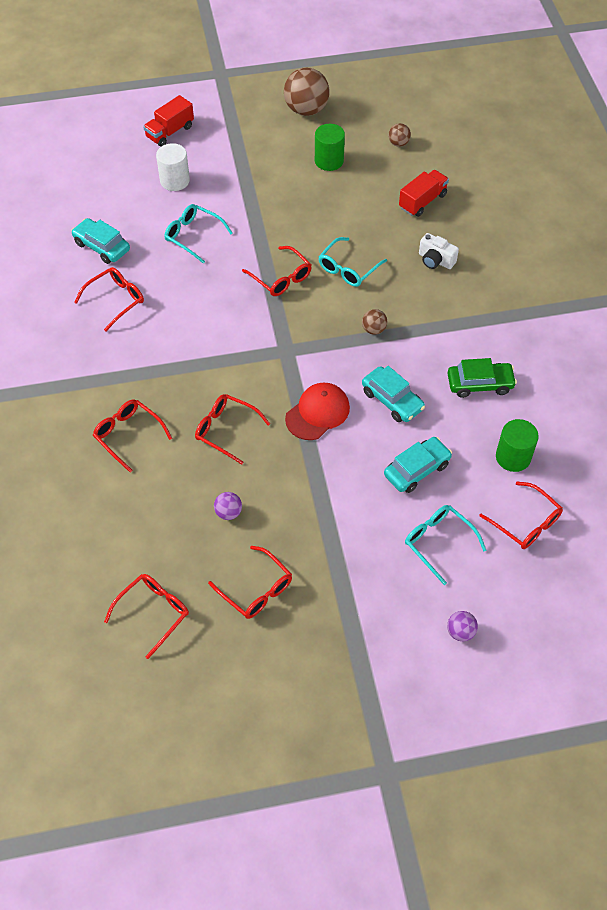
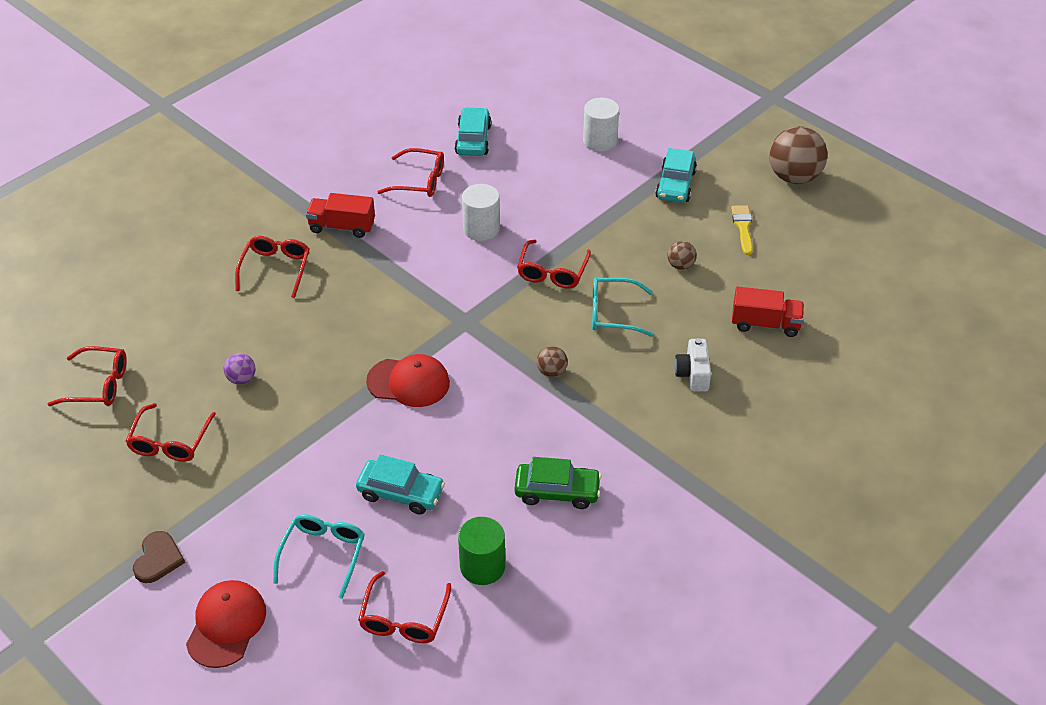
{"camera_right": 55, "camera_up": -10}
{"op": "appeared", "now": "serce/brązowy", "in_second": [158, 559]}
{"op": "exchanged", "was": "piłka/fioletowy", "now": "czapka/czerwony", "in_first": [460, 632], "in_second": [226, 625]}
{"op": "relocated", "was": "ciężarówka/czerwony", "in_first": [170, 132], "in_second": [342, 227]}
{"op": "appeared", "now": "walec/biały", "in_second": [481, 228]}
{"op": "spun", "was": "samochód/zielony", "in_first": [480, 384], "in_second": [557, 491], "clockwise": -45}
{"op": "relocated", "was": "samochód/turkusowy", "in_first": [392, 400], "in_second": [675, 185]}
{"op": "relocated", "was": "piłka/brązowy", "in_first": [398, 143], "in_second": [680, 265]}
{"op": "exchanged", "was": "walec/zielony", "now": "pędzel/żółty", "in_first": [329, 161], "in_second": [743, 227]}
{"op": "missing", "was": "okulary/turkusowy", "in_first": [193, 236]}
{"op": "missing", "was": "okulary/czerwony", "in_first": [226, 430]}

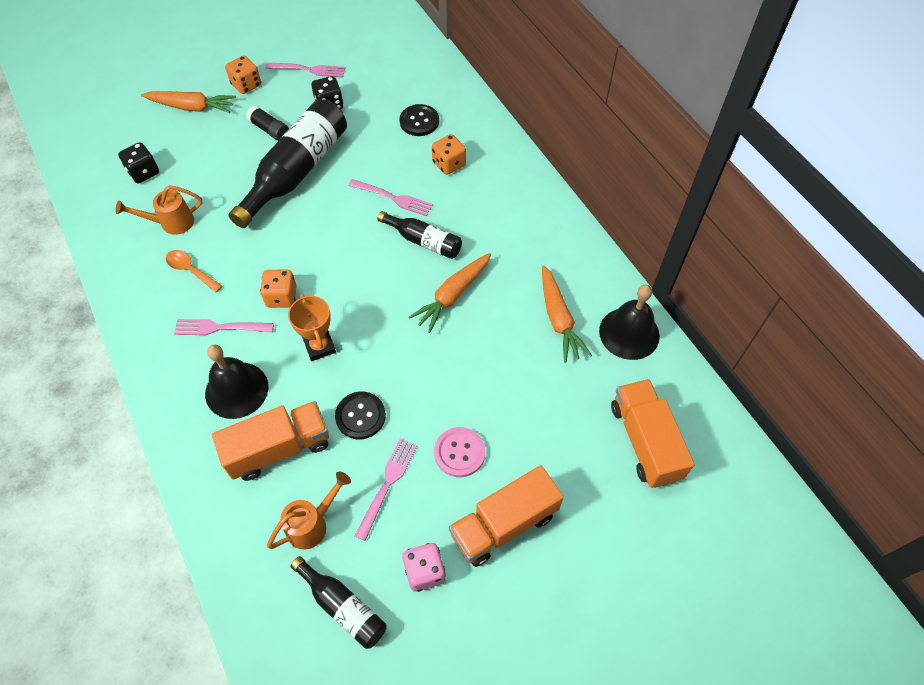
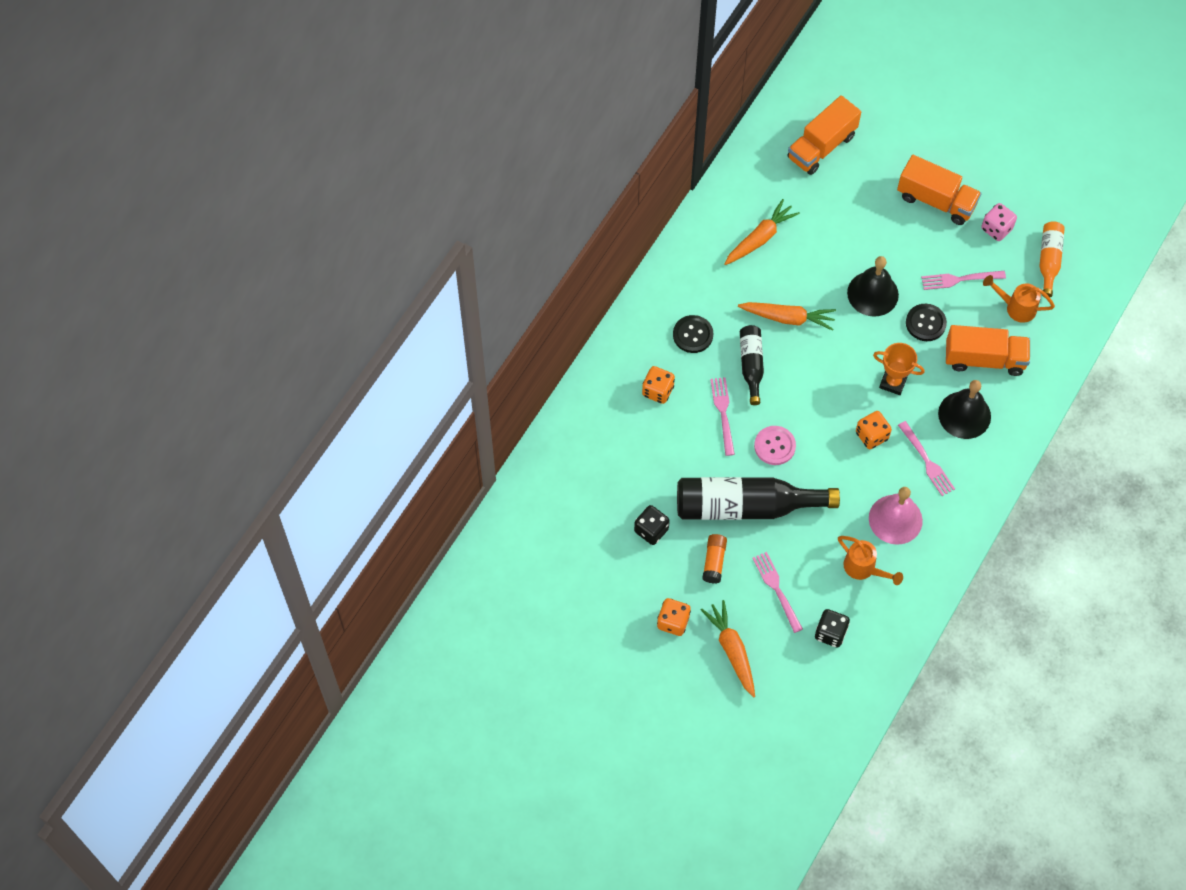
{"camera_right": -120, "camera_up": 5}
{"op": "relocated", "was": "guzik/czarny", "in_first": [419, 121], "in_second": [693, 335]}
{"op": "colour", "was": "klej w sztyfcie/czarny", "now": "klej w sztyfcie/pomarańczowy", "in_first": [269, 130], "in_second": [714, 561]}
{"op": "relocated", "was": "widelec/różowy", "in_first": [309, 70], "in_second": [777, 589]}
{"op": "relocated", "was": "guzik/różowy", "in_first": [459, 452], "in_second": [774, 446]}
{"op": "relocated", "was": "dzwonek/czarny", "in_first": [629, 333], "in_second": [872, 293]}
{"op": "exchanged", "was": "łyżka/pomarańczowy", "now": "dzwonek/różowy", "in_first": [190, 270], "in_second": [895, 519]}
{"op": "spun", "was": "puchar/pomarańczowy", "in_first": [320, 346], "in_second": [893, 382], "clockwise": 75}
{"op": "spun", "was": "ciężarówka/pomarańczowy", "in_first": [279, 448], "in_second": [984, 359], "clockwise": 150}
{"op": "colour", "was": "butelka/czarny", "now": "butelka/pomarańczowy", "in_first": [343, 607], "in_second": [1049, 260]}

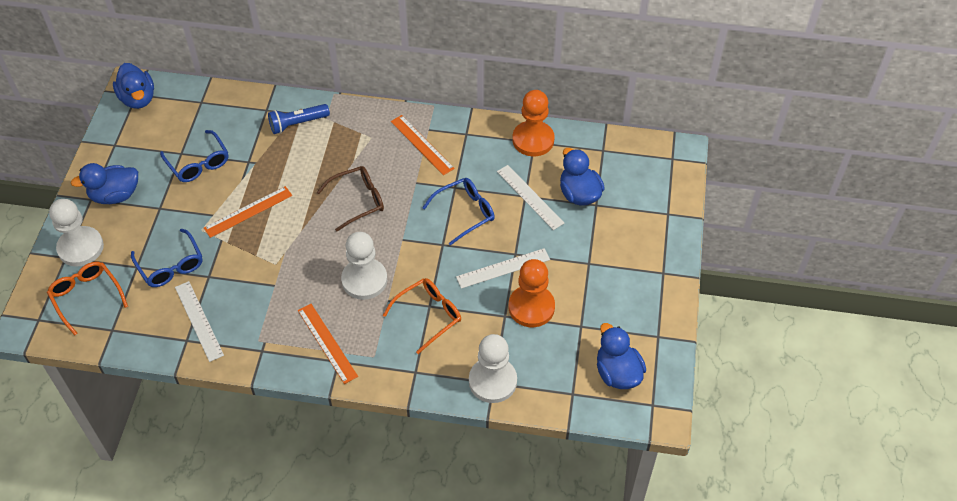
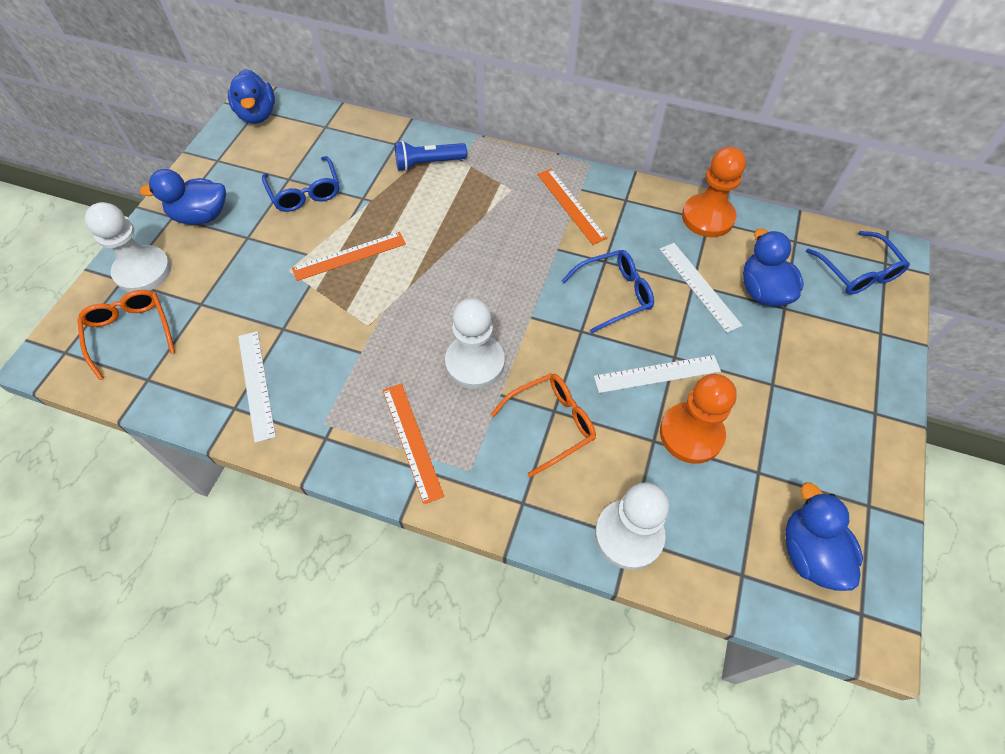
{"camera_right": 10, "camera_up": 5}
{"op": "relocated", "was": "okulary/niebieski", "in_first": [171, 266], "in_second": [857, 272]}
{"op": "missing", "was": "okulary/brązowy", "in_first": [358, 201]}

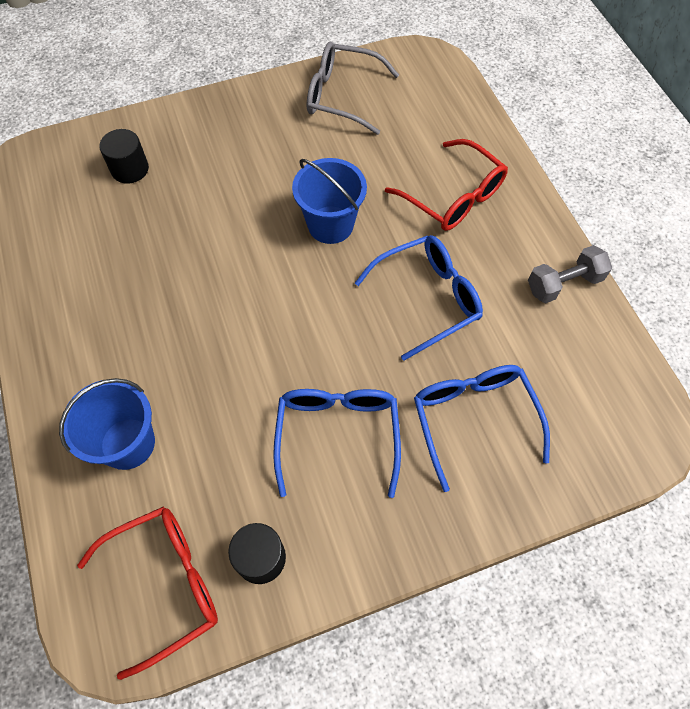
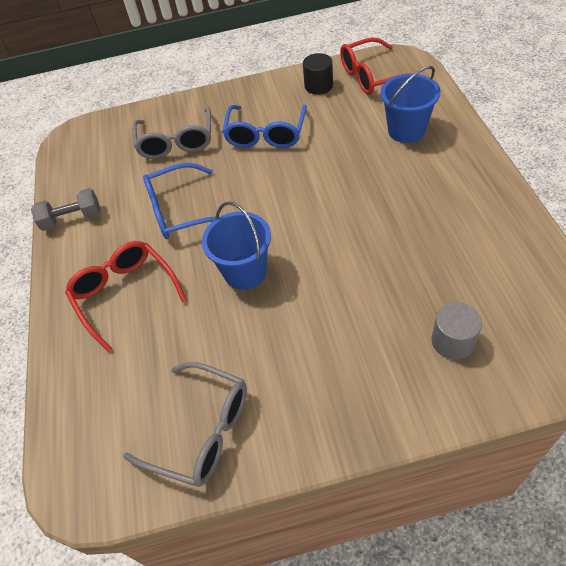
{"camera_right": -165, "camera_up": -10}
{"op": "colour", "was": "okulary/niebieski", "now": "okulary/szary", "in_first": [473, 418], "in_second": [176, 142]}
{"op": "colour", "was": "walec/czarny", "now": "walec/szary", "in_first": [130, 169], "in_second": [452, 341]}

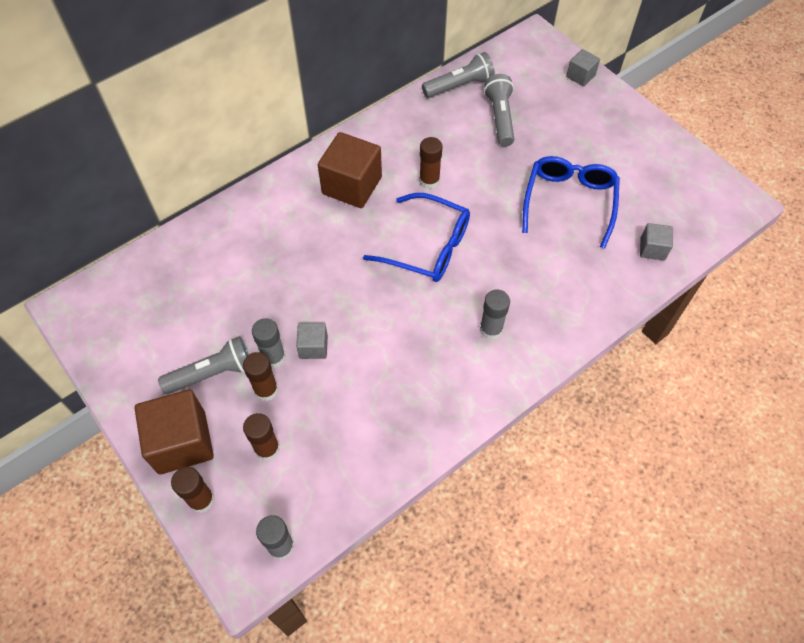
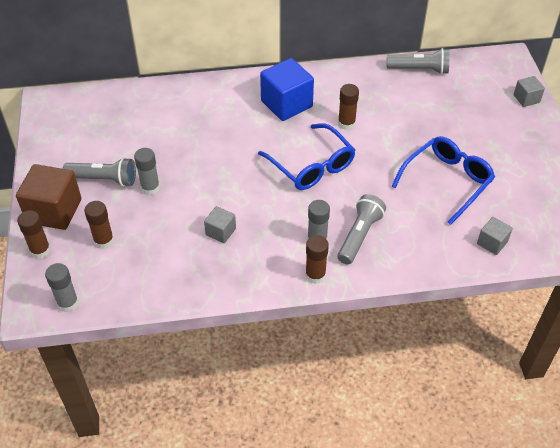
{"camera_right": 30, "camera_up": -10}
{"op": "relocated", "was": "sześcian/szary", "in_first": [313, 347], "in_second": [220, 232]}
{"op": "colour", "was": "sześcian/brązowy", "now": "sześcian/niebieski", "in_first": [352, 185], "in_second": [286, 104]}
{"op": "relocated", "was": "klej w sztyfcie/brązowy", "in_first": [266, 390], "in_second": [315, 275]}
{"op": "relocated", "was": "latarka/szary", "in_first": [500, 118], "in_second": [359, 236]}

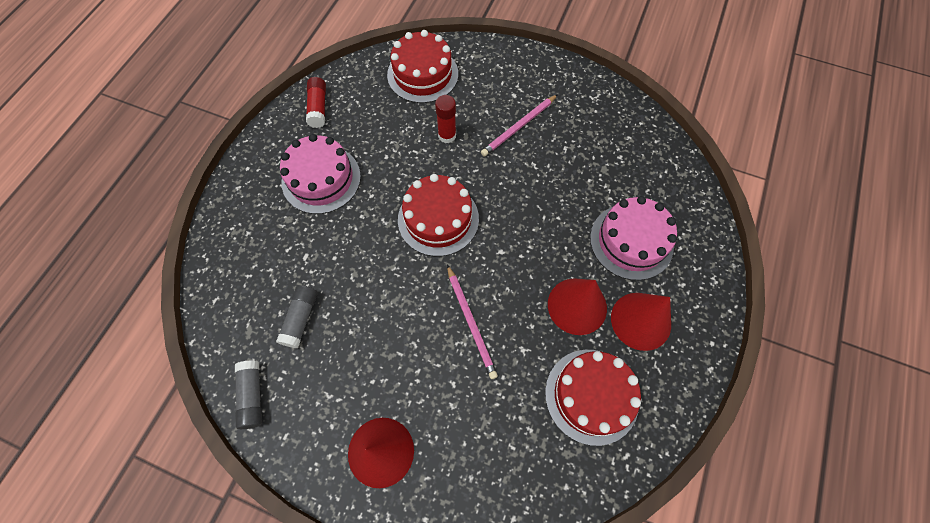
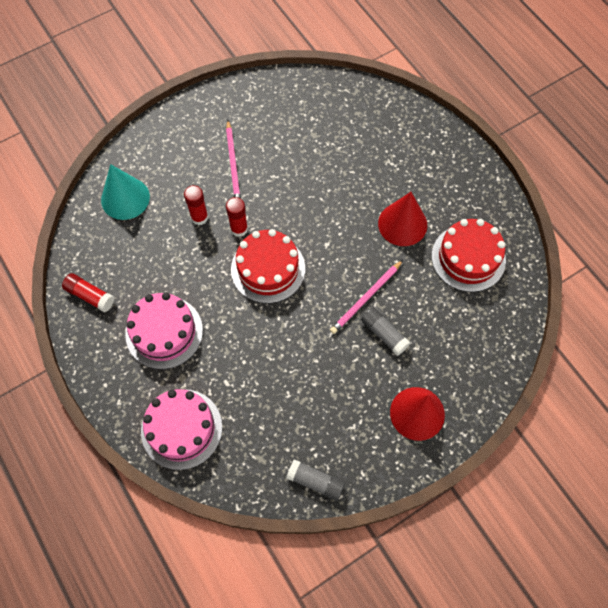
{"camera_right": -55, "camera_up": 0}
{"op": "exchanged", "was": "tort/czerwony", "now": "stożek/turkusowy", "in_first": [422, 74], "in_second": [125, 198]}
{"op": "relocated", "was": "tort/różowy", "in_first": [631, 241], "in_second": [181, 429]}
{"op": "appeared", "now": "klej w sztyfcie/czerwony", "in_second": [239, 229]}
{"op": "spun", "was": "ołówek/różowy", "in_first": [471, 322], "in_second": [366, 298], "clockwise": 120}
{"op": "relocated", "was": "klej w sztyfcie/szary", "in_first": [301, 319], "in_second": [384, 334]}
{"op": "missing", "was": "stożek/czerwony", "in_first": [641, 321]}

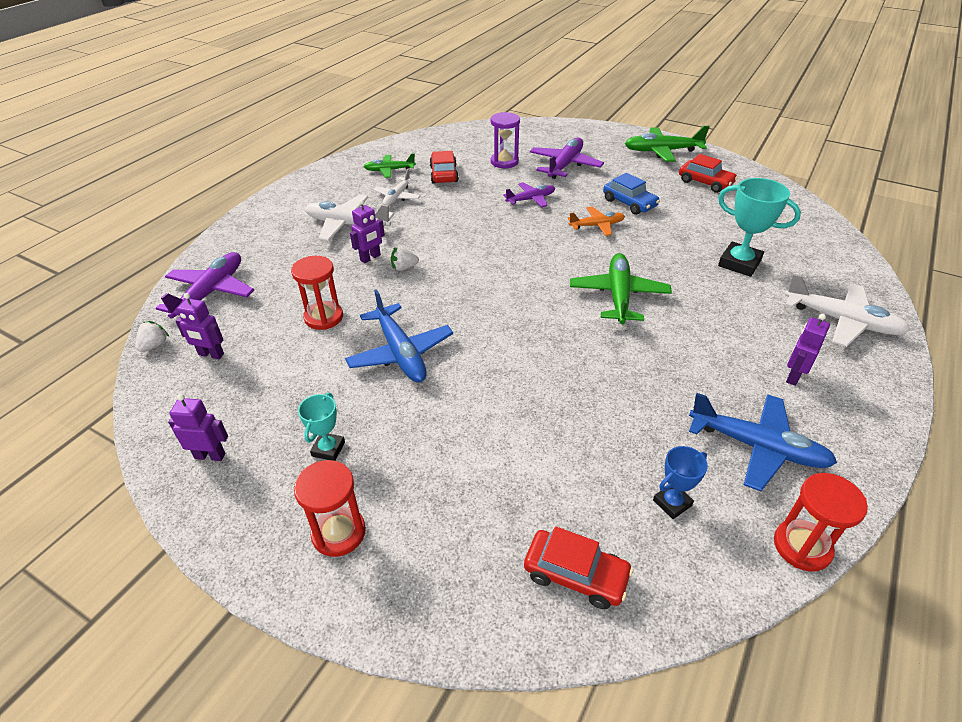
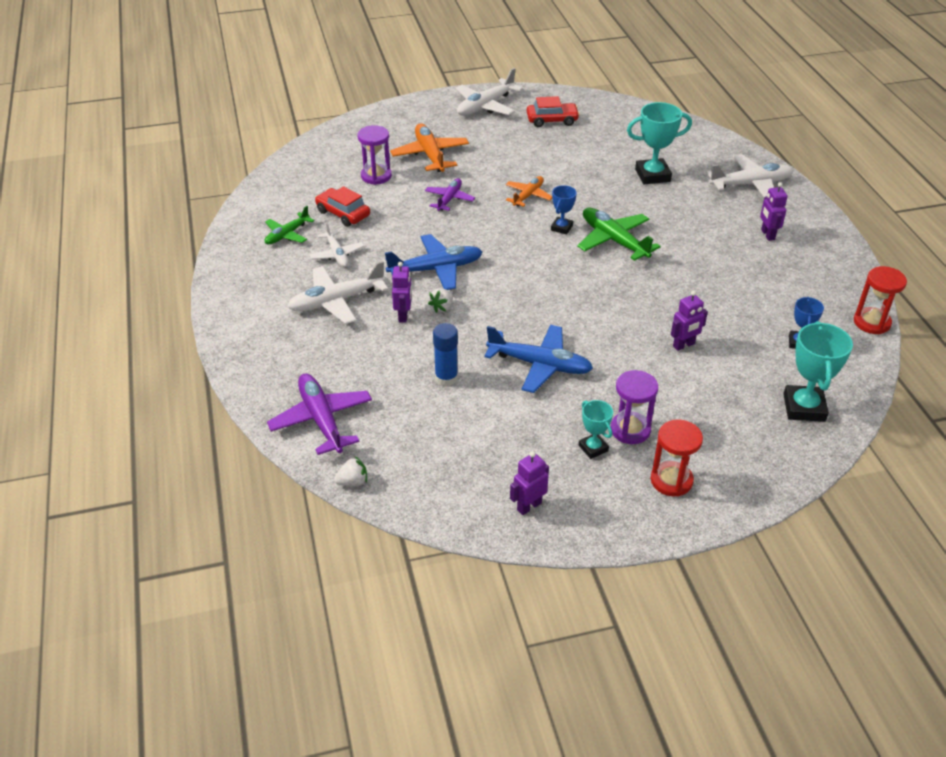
{"camera_right": -45, "camera_up": 0}
{"op": "spun", "was": "truskawka/biały", "in_first": [154, 345], "in_second": [353, 482], "clockwise": 90}
{"op": "relocated", "was": "samolot/niebieski", "in_first": [758, 447], "in_second": [436, 269]}
{"op": "colour", "was": "samolot/fioletowy", "now": "samolot/pomarańczowy", "in_first": [565, 165], "in_second": [430, 155]}
{"op": "exchanged", "was": "klepsydra/czerwony", "now": "klej w sztyfcie/niebieski", "in_first": [323, 317], "in_second": [446, 378]}
{"op": "colour", "was": "samolot/zielony", "now": "samolot/biały", "in_first": [662, 151], "in_second": [485, 106]}
{"op": "appeared", "now": "puchar/niebieski", "in_second": [561, 228]}
{"op": "appeared", "now": "klepsydra/fioletowy", "in_second": [630, 430]}
{"op": "relocated", "was": "robot/fioletowy", "in_first": [211, 354], "in_second": [684, 345]}
{"op": "exchanged", "was": "samochód/czerwony", "now": "puchar/turkusowy", "in_first": [575, 574], "in_second": [804, 407]}
{"op": "missing", "was": "samochód/niebieski", "in_first": [629, 203]}

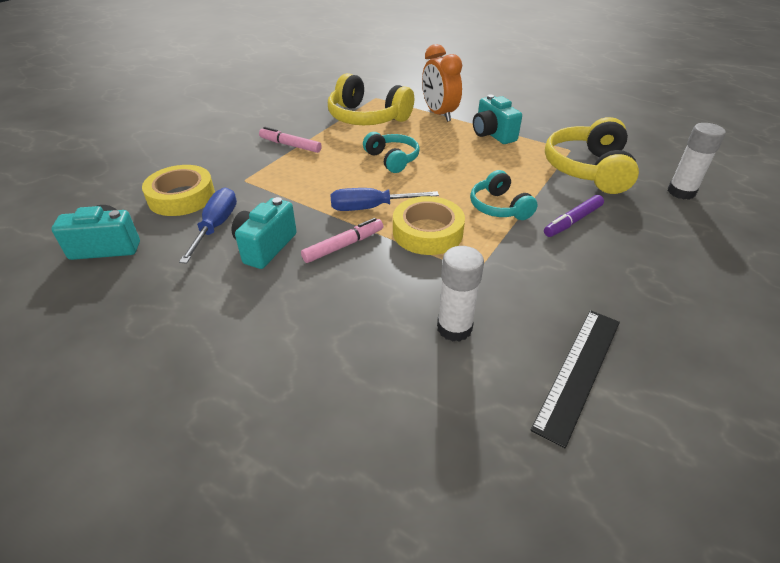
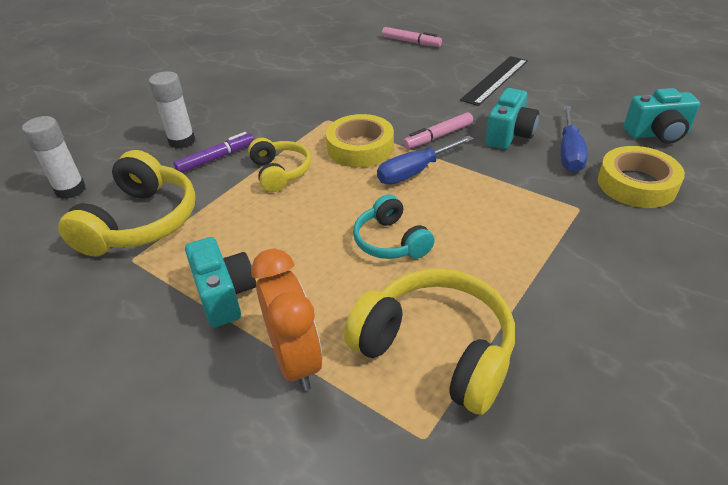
{"camera_right": -175, "camera_up": 0}
{"op": "relocated", "was": "klej w sztyfcie/biały", "in_first": [454, 328], "in_second": [182, 141]}
{"op": "colour", "was": "słuchawki/turkusowy", "now": "słuchawki/żółty", "in_first": [499, 207], "in_second": [280, 172]}
{"op": "spun", "was": "śrubokręt/niebieski", "in_first": [371, 208], "in_second": [415, 171], "clockwise": 150}
{"op": "relocated", "was": "flamaster/różowy", "in_first": [290, 145], "in_second": [411, 42]}
{"op": "relocated", "was": "linijka/czarny", "in_first": [579, 372], "in_second": [495, 80]}

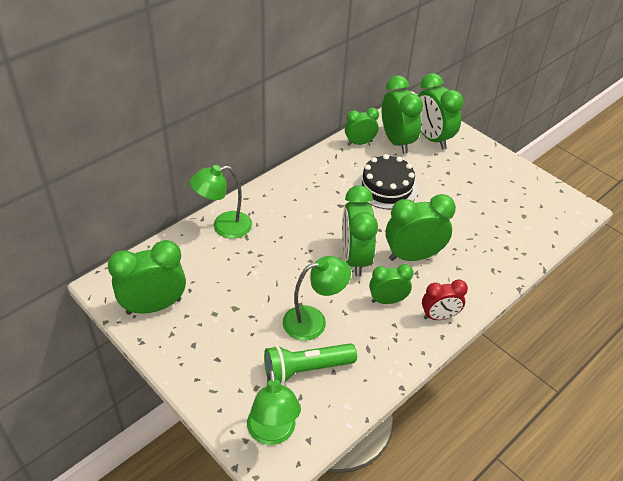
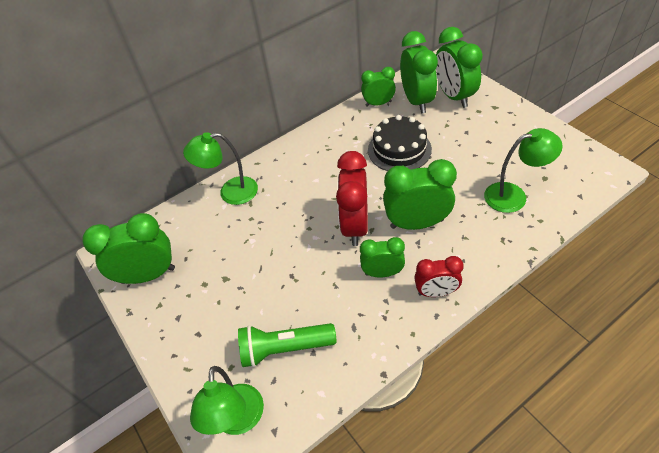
{"camera_right": 15, "camera_up": 5}
{"op": "colour", "was": "budzik/zielony", "now": "budzik/czerwony", "in_first": [355, 258], "in_second": [355, 226]}
{"op": "relocated", "was": "lampka/zielony", "in_first": [313, 321], "in_second": [514, 195]}

